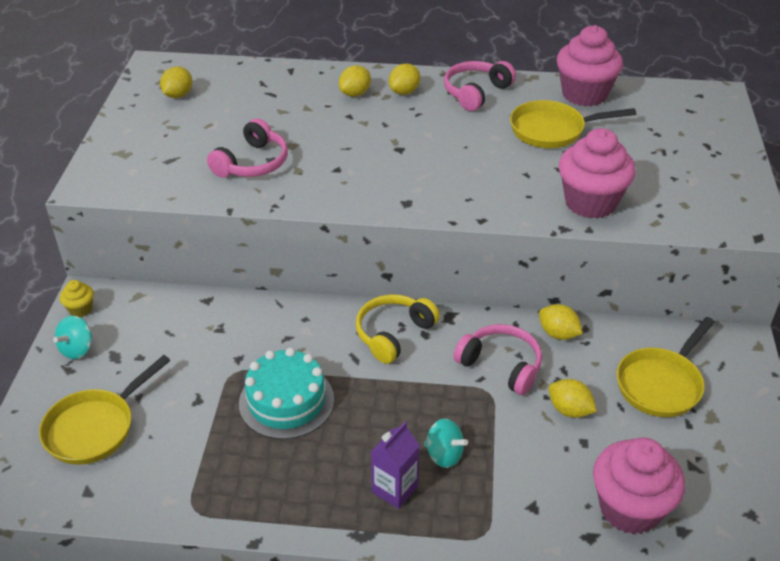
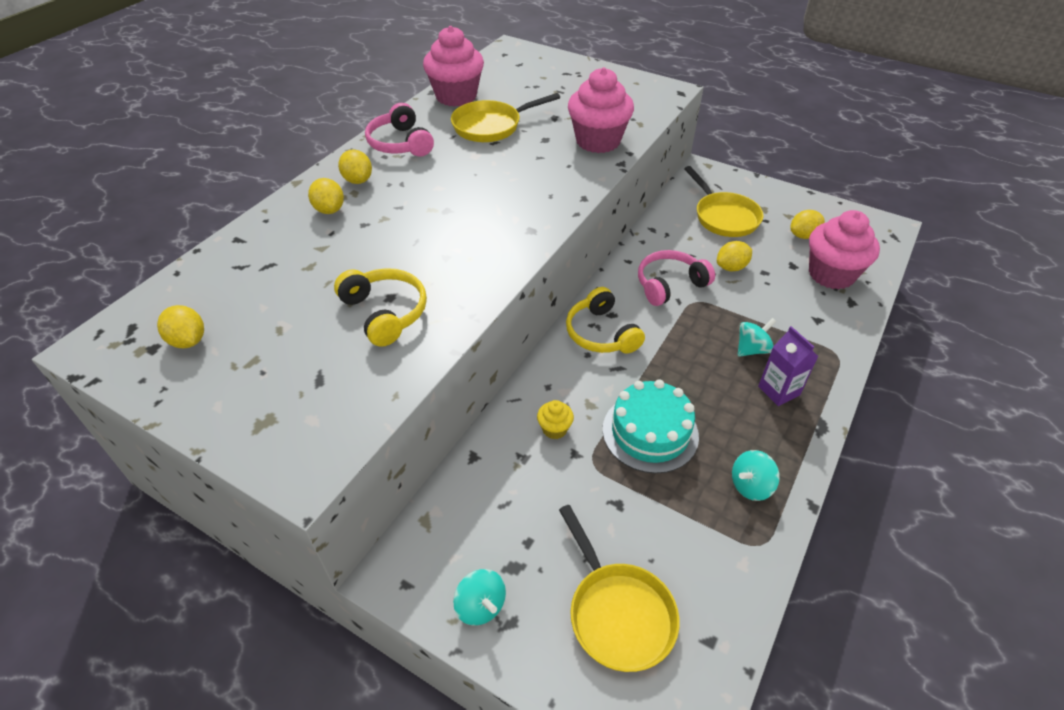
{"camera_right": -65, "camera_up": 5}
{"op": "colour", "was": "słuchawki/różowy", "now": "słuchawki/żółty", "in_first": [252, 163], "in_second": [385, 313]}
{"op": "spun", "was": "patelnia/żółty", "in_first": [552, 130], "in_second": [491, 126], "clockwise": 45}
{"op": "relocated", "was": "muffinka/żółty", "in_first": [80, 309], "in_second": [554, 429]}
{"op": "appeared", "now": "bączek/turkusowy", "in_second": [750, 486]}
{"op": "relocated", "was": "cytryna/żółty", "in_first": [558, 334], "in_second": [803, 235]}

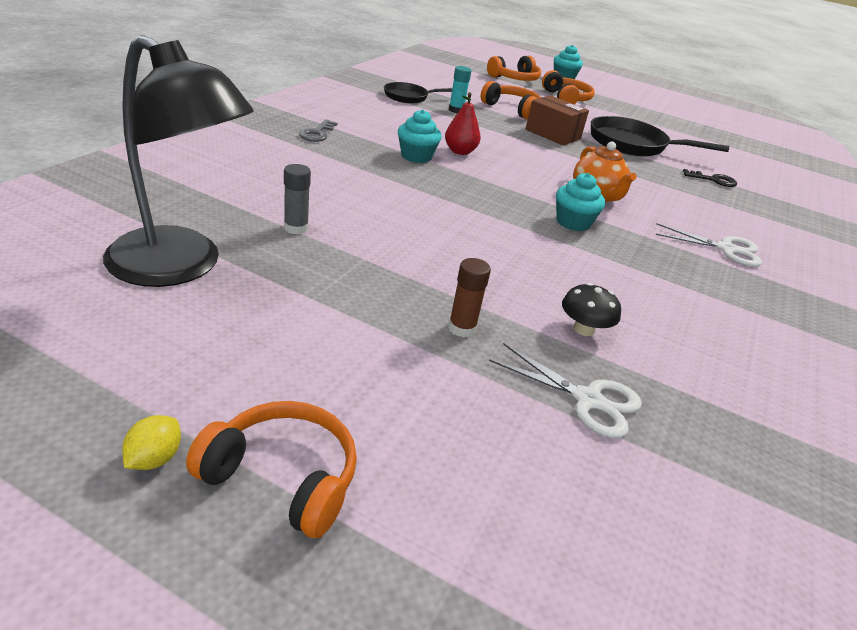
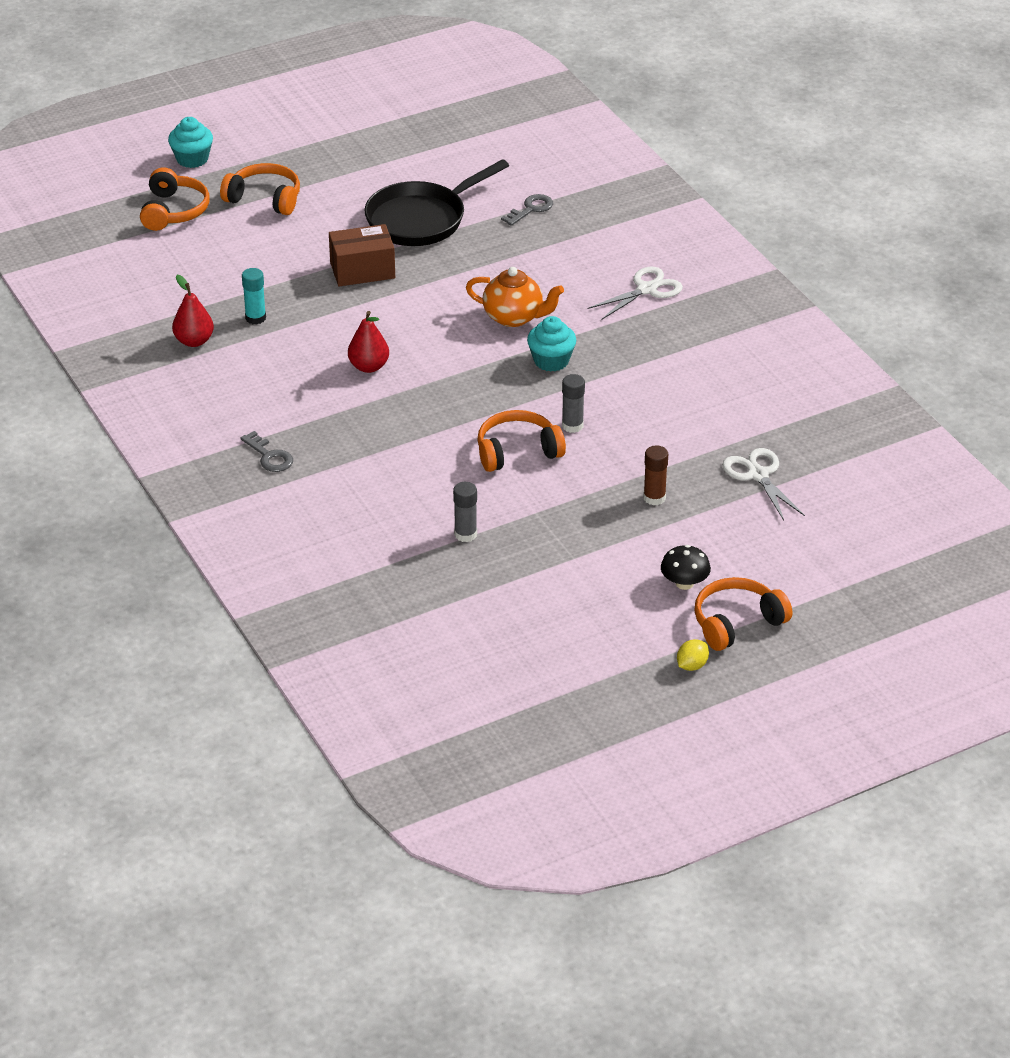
{"camera_right": -50, "camera_up": 5}
{"op": "exchanged", "was": "patelnia/czarny", "now": "gruszka/czerwony", "in_first": [409, 97], "in_second": [194, 341]}
{"op": "relocated", "was": "słuchawki/pomarańczowy", "in_first": [512, 109], "in_second": [517, 451]}
{"op": "colour", "was": "klucz/czarny", "now": "klucz/szary", "in_first": [714, 180], "in_second": [531, 209]}
{"op": "appeared", "now": "klej w sztyfcie/szary", "in_second": [572, 426]}
{"op": "relocated", "was": "grzyb/czarny", "in_first": [584, 329], "in_second": [684, 583]}
{"op": "spun", "was": "cytryna/żółty", "in_first": [154, 458], "in_second": [692, 665], "clockwise": 75}
{"op": "spun", "was": "nożyczki/biały", "in_first": [587, 400], "in_second": [758, 475], "clockwise": -90}
{"op": "missing", "was": "lampka/czarny", "in_first": [180, 267]}
{"op": "missing", "was": "muffinka/turkusowy", "in_first": [416, 156]}

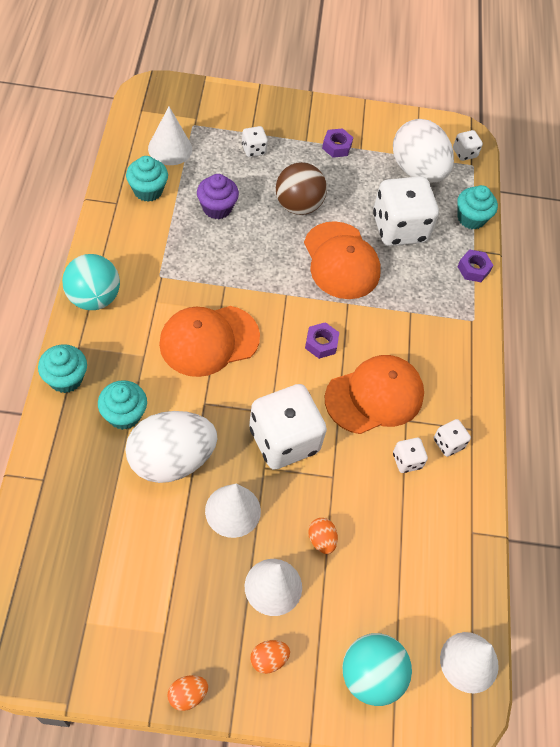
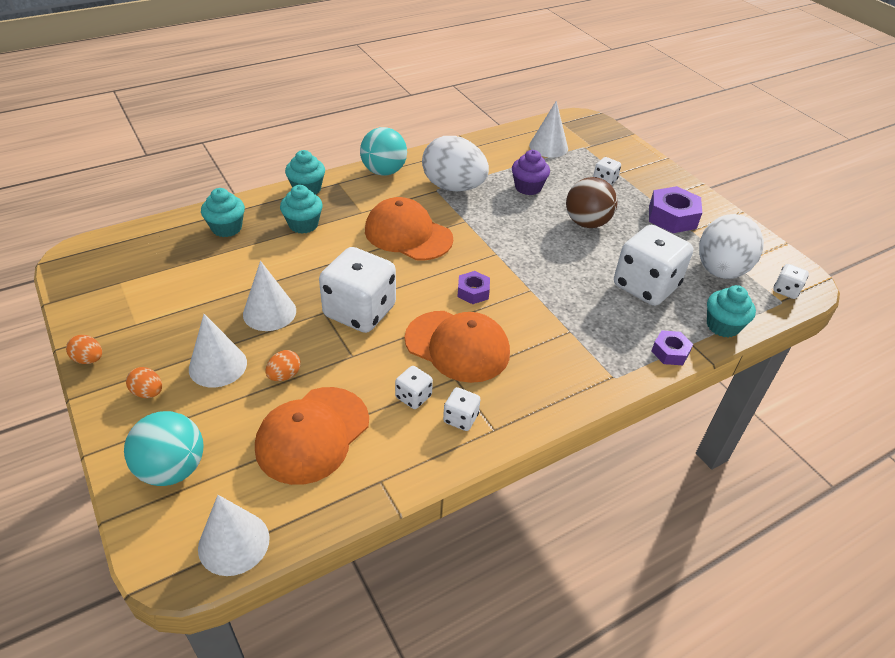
{"camera_right": 60, "camera_up": -15}
{"op": "relocated", "was": "muffinka/turkusowy", "in_first": [148, 190], "in_second": [227, 228]}
{"op": "relocated", "was": "czapka/pomarańczowy", "in_first": [341, 261], "in_second": [312, 434]}
{"op": "relocated", "was": "jajko/biały", "in_first": [171, 460], "in_second": [453, 187]}
{"op": "size", "was": "nakrętka/fioletowy", "in_first": [336, 147], "in_second": [672, 217], "ratio": 1.72}

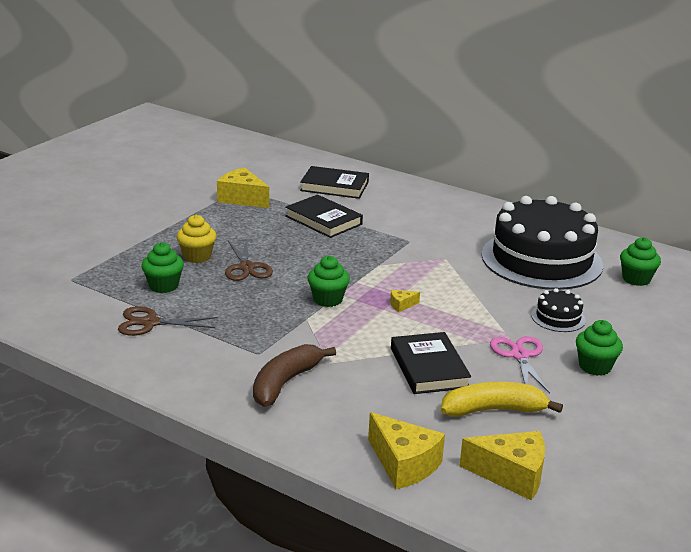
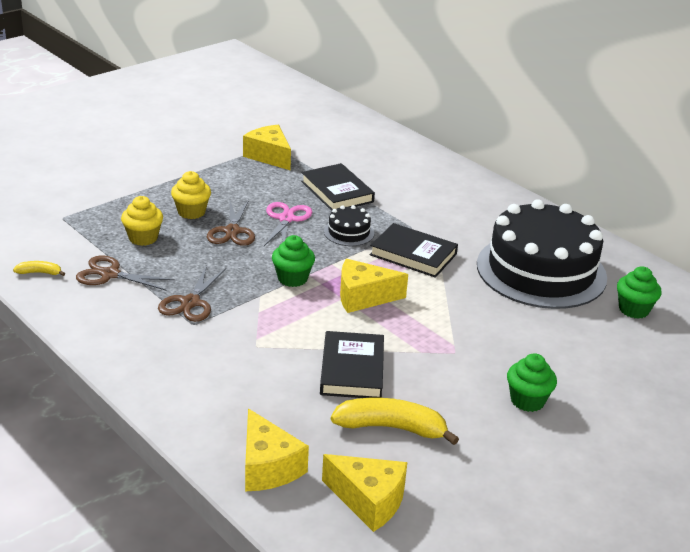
{"camera_right": 15, "camera_up": 5}
{"op": "appeared", "now": "banan/żółty", "in_second": [40, 273]}
{"op": "colour", "was": "muffinka/zielony", "now": "muffinka/żółty", "in_first": [163, 286], "in_second": [143, 238]}
{"op": "appeared", "now": "nożyczki/brązowy", "in_second": [190, 302]}
{"op": "relocated", "was": "nożyczki/różowy", "in_first": [519, 355], "in_second": [286, 219]}
{"op": "relocated", "was": "tort/czarny", "in_first": [558, 317], "in_second": [349, 232]}
{"op": "size", "was": "ser/żółty", "in_first": [401, 305], "in_second": [363, 297], "ratio": 2.18}
{"op": "relocated", "was": "książka/czarny", "in_first": [334, 186], "in_second": [413, 254]}
{"op": "missing", "was": "banan/brązowy", "in_first": [285, 383]}

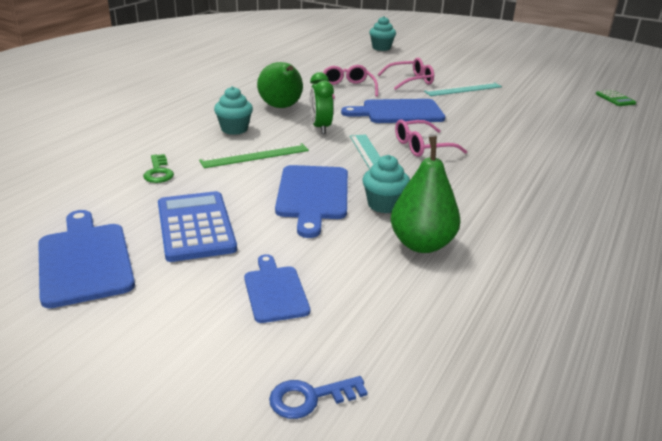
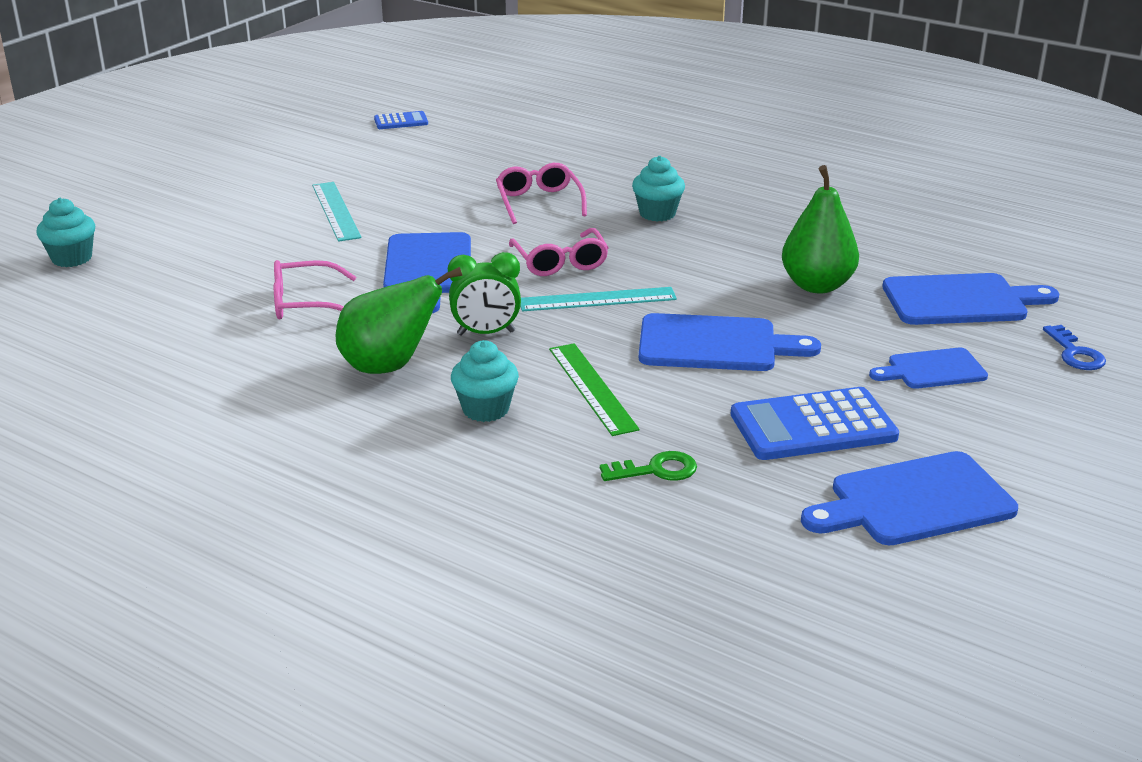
{"camera_right": -85, "camera_up": 0}
{"op": "colour", "was": "kalkulator/zielony", "now": "kalkulator/niebieski", "in_first": [615, 99], "in_second": [401, 121]}
{"op": "relocated", "was": "okulary/różowy", "in_first": [410, 81], "in_second": [539, 202]}
{"op": "relocated", "was": "muffinka/turkusowy", "in_first": [384, 205], "in_second": [657, 213]}
{"op": "appeared", "now": "deska do krojenia/niebieski", "in_second": [960, 300]}

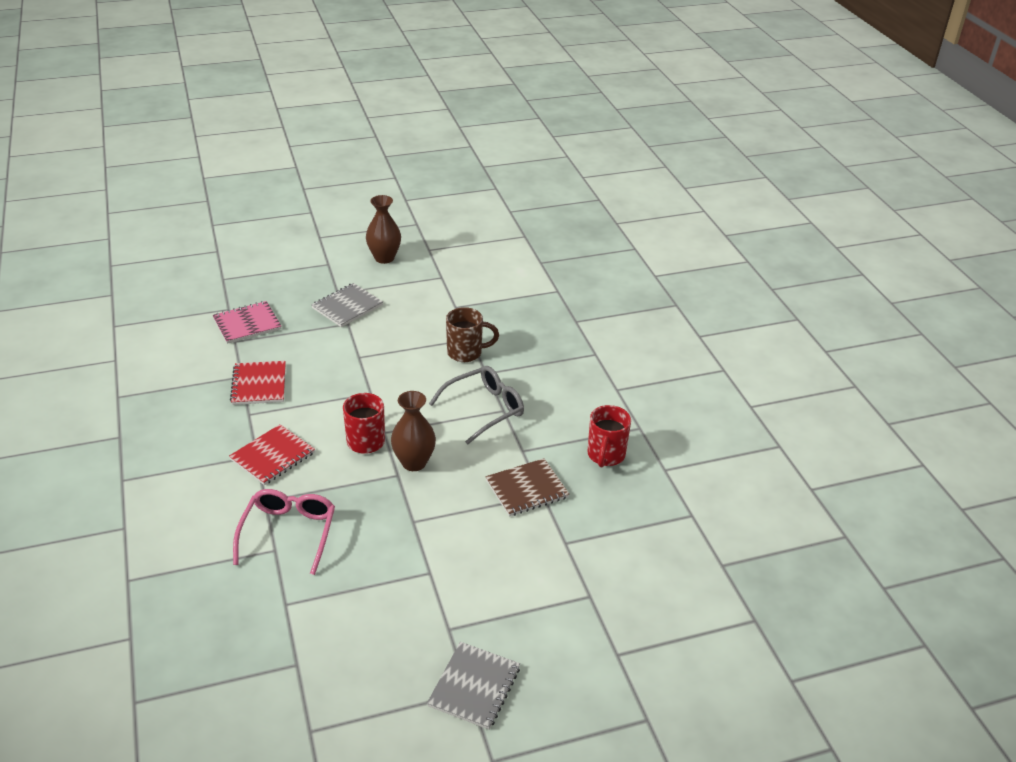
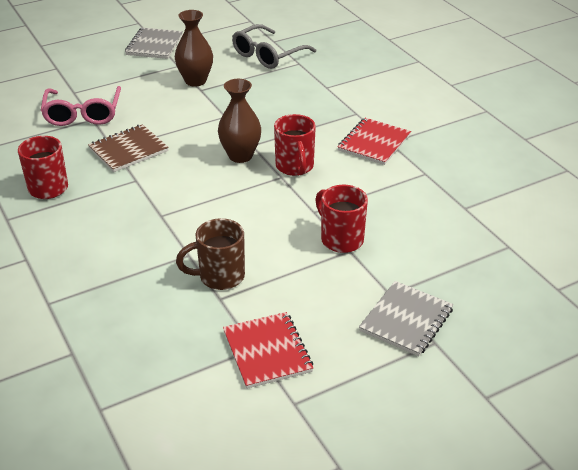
{"camera_right": 170, "camera_up": 0}
{"op": "relocated", "was": "okulary/różowy", "in_first": [288, 533], "in_second": [83, 114]}
{"op": "relocated", "was": "wazon/brązowy", "in_first": [384, 258], "in_second": [195, 81]}
{"op": "relocated", "was": "zeszyt/czerwony", "in_first": [259, 384], "in_second": [267, 351]}
{"op": "relocated", "was": "okulary/szary", "in_first": [484, 409], "in_second": [268, 55]}
{"op": "appeared", "now": "kubek/czerwony", "in_second": [340, 239]}
{"op": "missing", "was": "zeszyt/różowy", "in_first": [247, 324]}

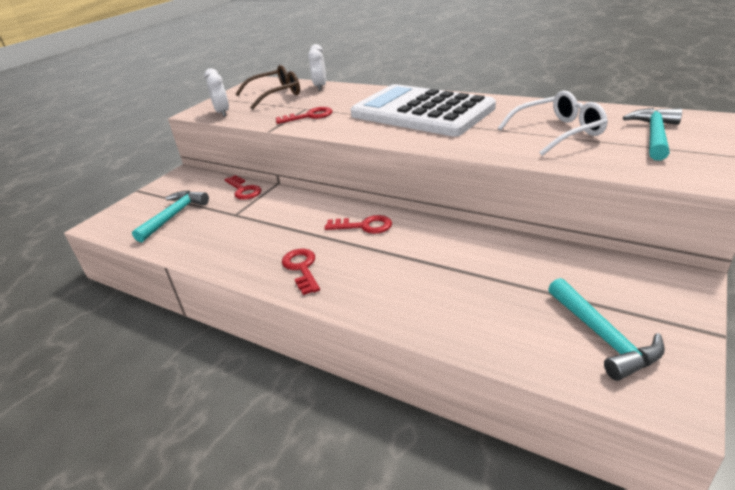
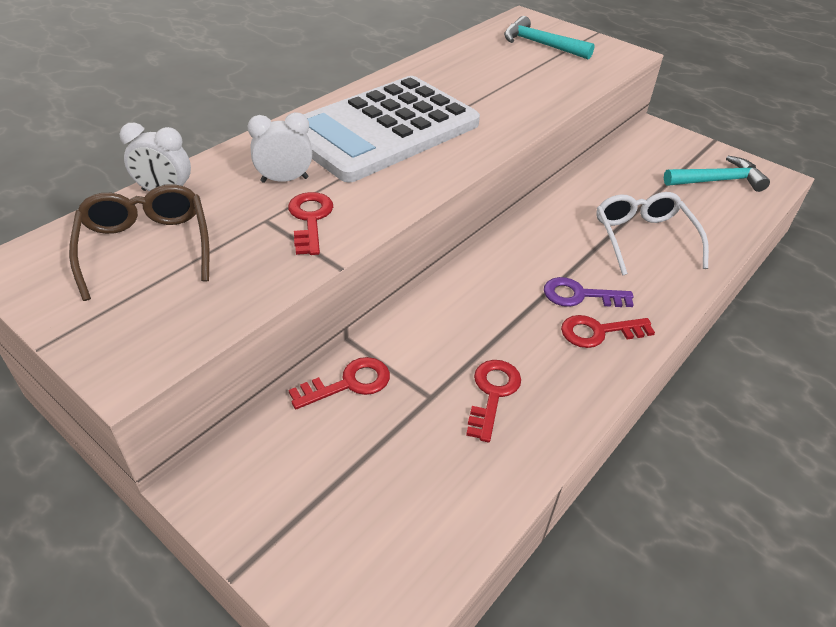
{"camera_right": -85, "camera_up": 10}
{"op": "relocated", "was": "budzik/biały", "in_first": [222, 113], "in_second": [284, 180]}
{"op": "relocated", "was": "klucz/czerwony", "in_first": [364, 226], "in_second": [492, 393]}
{"op": "appeared", "now": "klucz/fioletowy", "in_second": [579, 295]}
{"op": "relocated", "was": "okulary/biały", "in_first": [558, 132], "in_second": [643, 238]}
{"op": "missing", "was": "młotek/turkusowy", "in_first": [174, 216]}

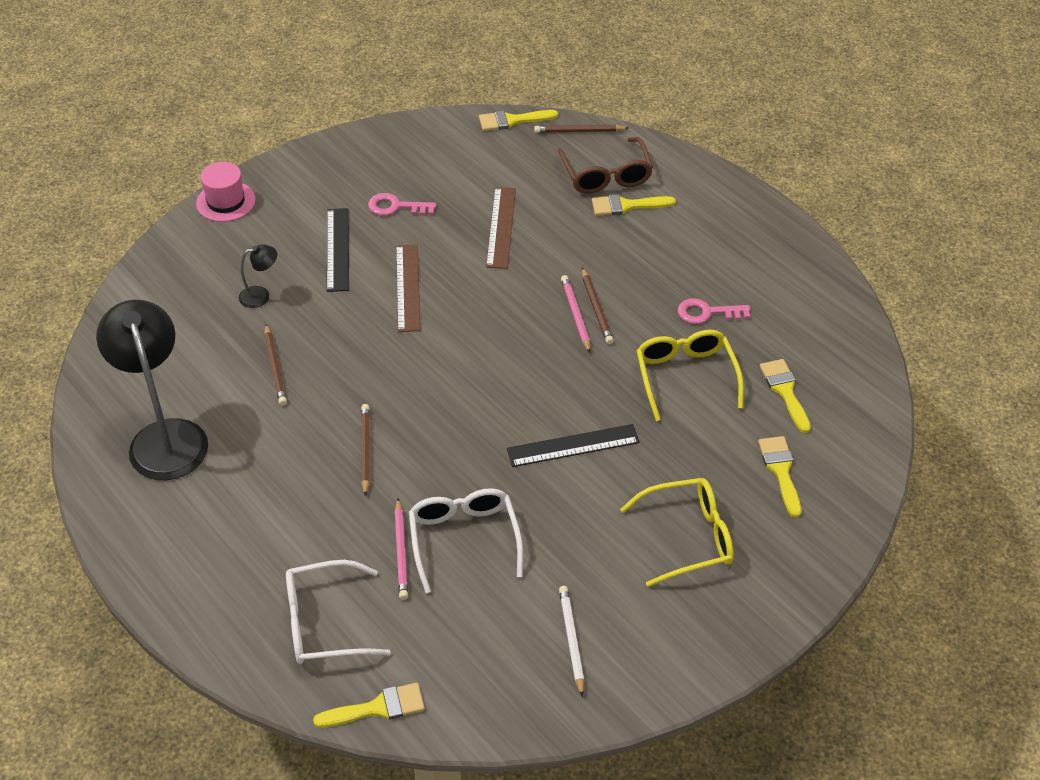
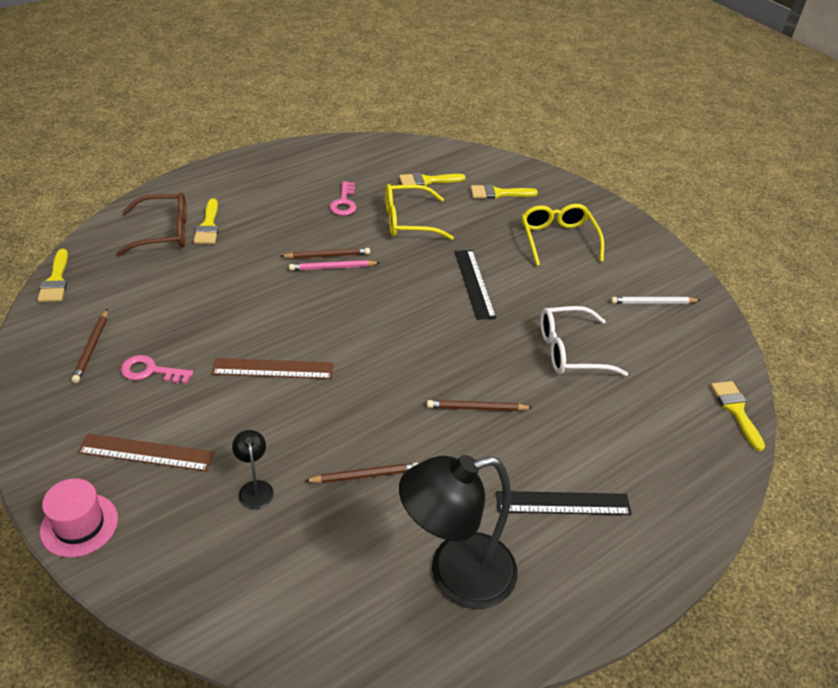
{"camera_right": -90, "camera_up": -5}
{"op": "relocated", "was": "ołówek/brązowy", "in_first": [579, 131], "in_second": [92, 348]}
{"op": "relocated", "was": "linijka/brązowy", "in_first": [501, 227], "in_second": [146, 453]}
{"op": "spun", "was": "klucz/różowy", "in_first": [396, 207], "in_second": [151, 371], "clockwise": 90}
{"op": "relocated", "was": "linijka/czarny", "in_first": [337, 249], "in_second": [563, 503]}
{"op": "missing", "was": "okulary/biały", "in_first": [324, 623]}
{"op": "missing", "was": "ołówek/różowy", "in_first": [401, 551]}

